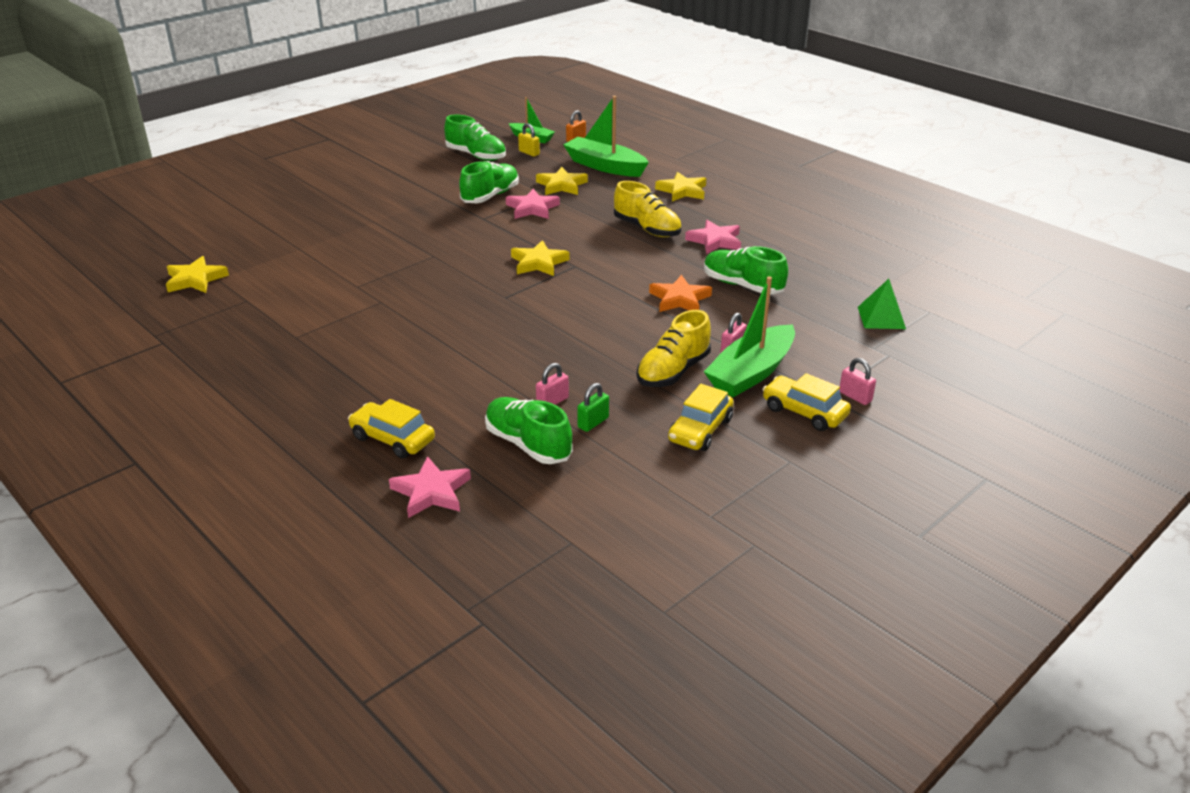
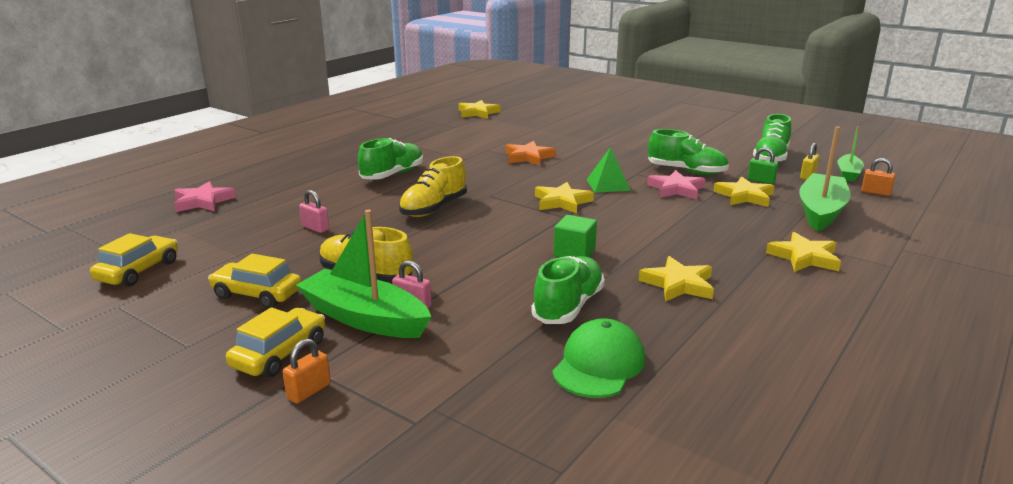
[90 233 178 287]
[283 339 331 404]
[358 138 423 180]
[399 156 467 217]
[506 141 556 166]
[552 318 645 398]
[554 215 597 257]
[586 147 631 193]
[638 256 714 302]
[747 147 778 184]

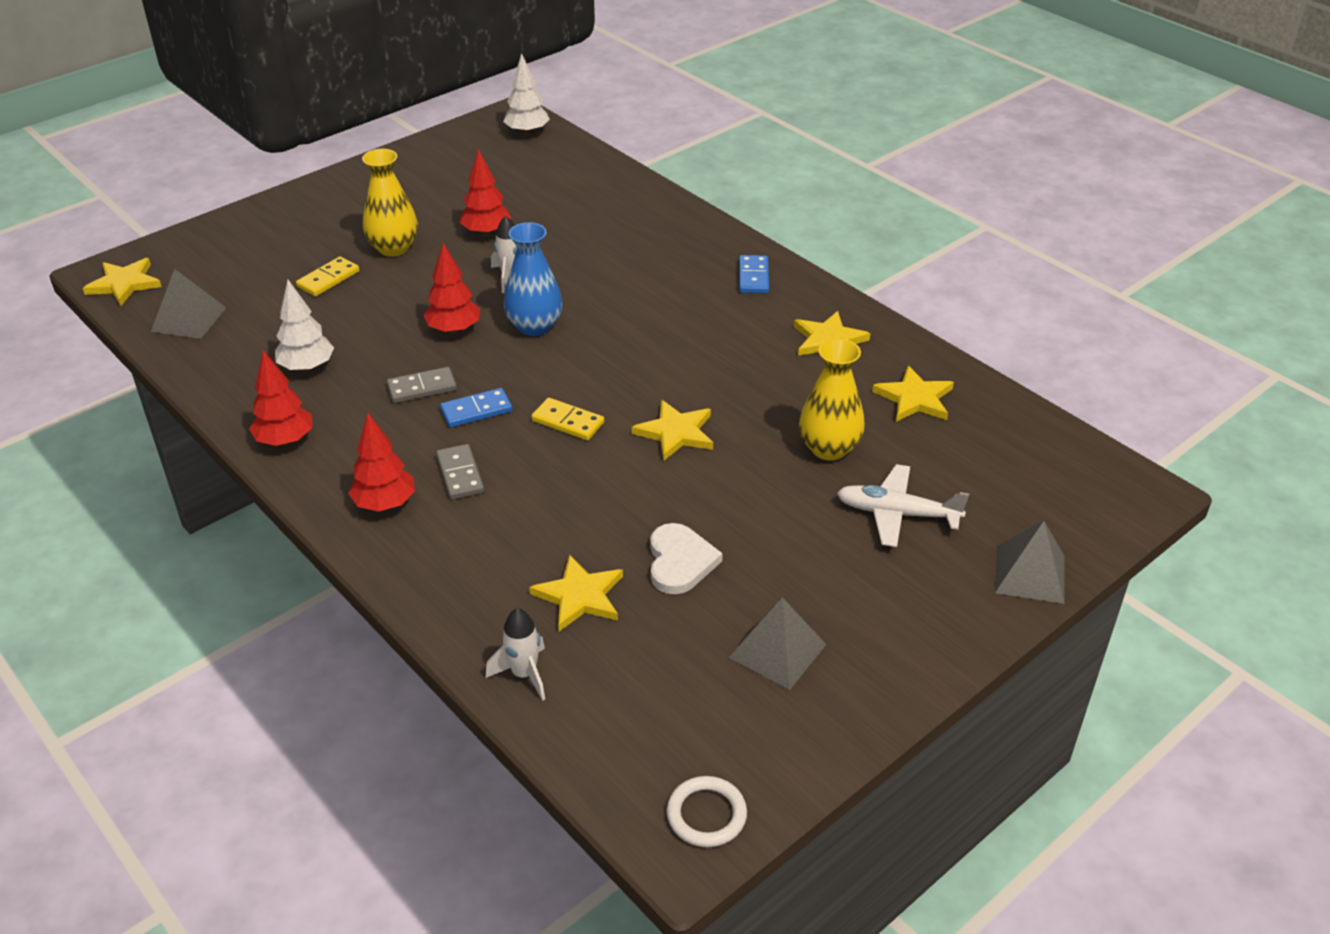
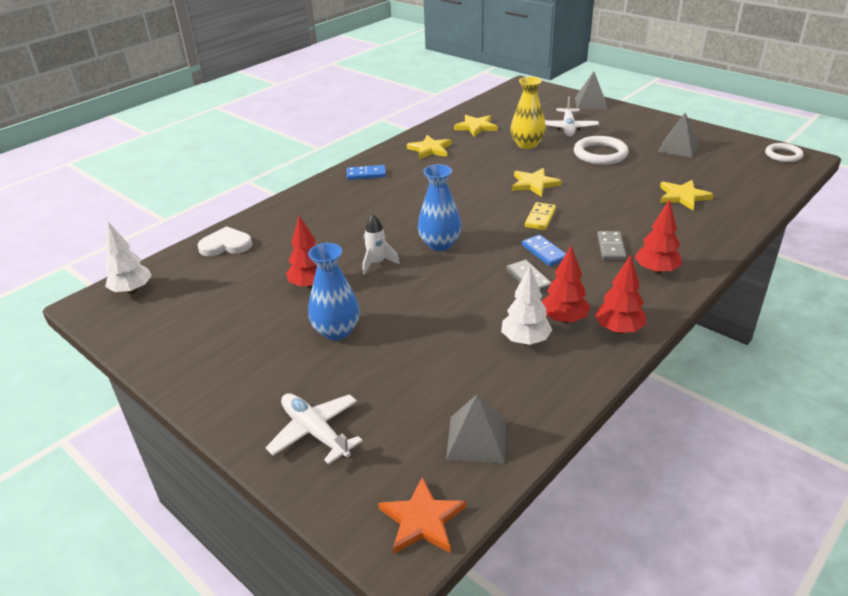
[197 226 252 256]
[265 394 363 465]
[308 243 360 340]
[378 477 466 554]
[541 246 590 323]
[574 136 629 165]
[597 231 627 261]
[296 256 359 297] (first image)
[486 608 545 701] (first image)

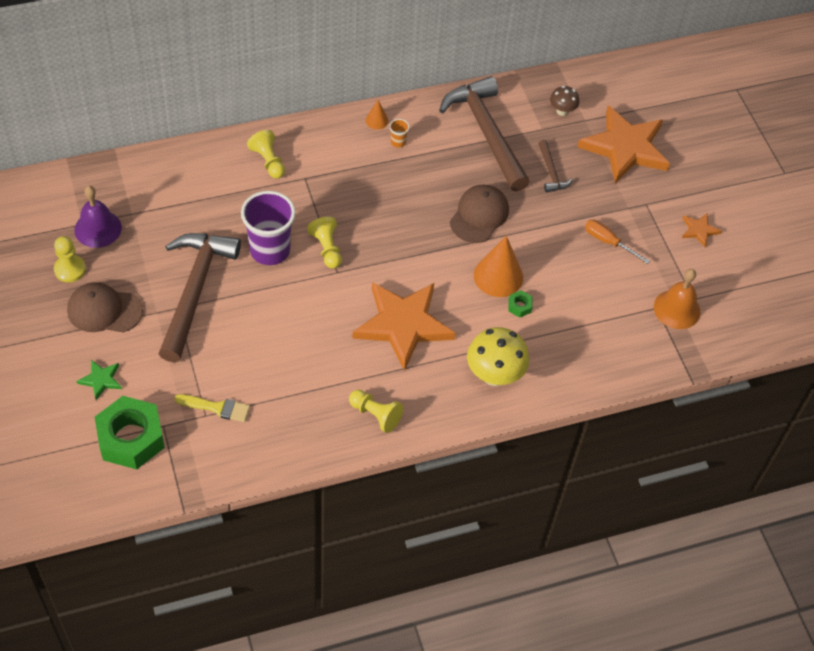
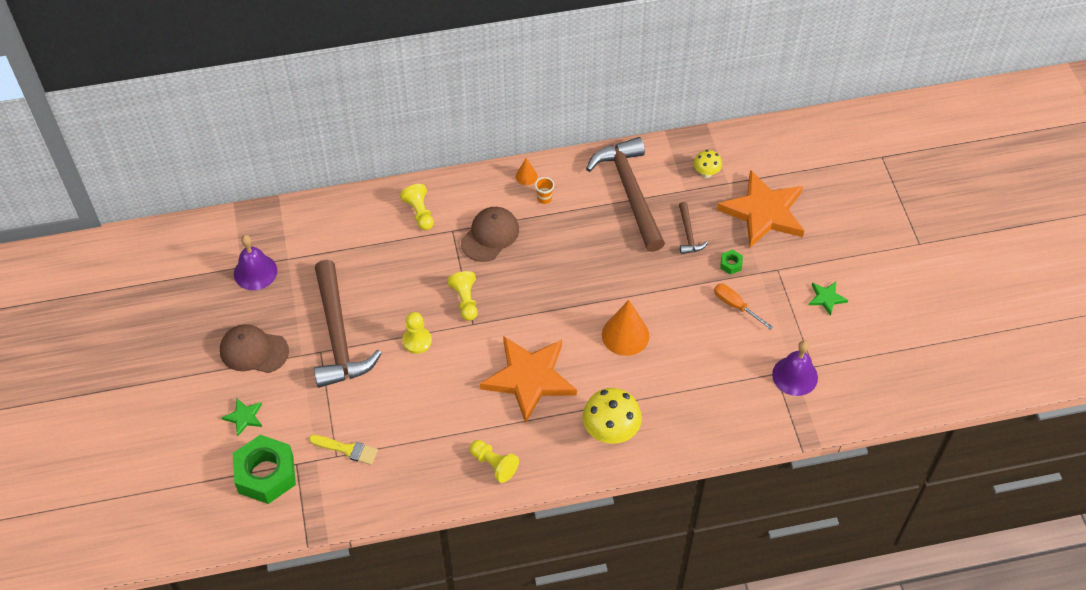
[314 260 382 388]
[402 312 432 354]
[461 207 519 262]
[694 150 722 178]
[720 250 743 275]
[772 340 818 396]
[809 282 848 316]
[241 191 296 265] (first image)

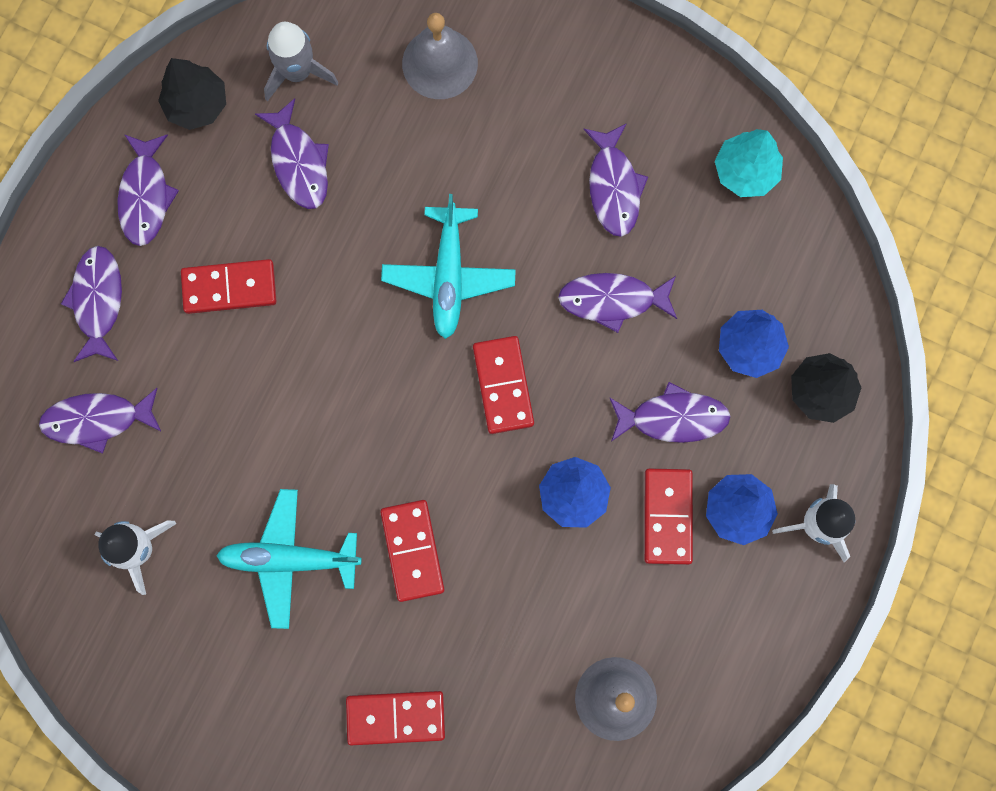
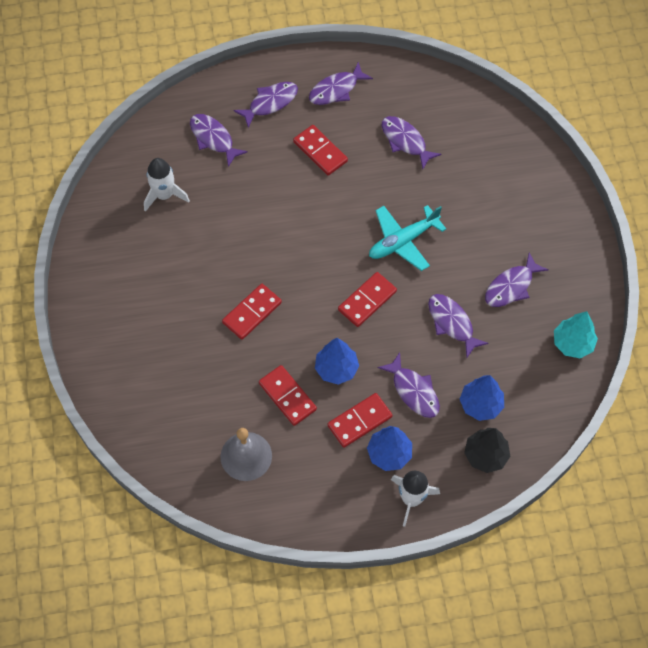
[259 365 317 426]
[382 116 442 169]
[158 58 226 130] (first image)
[216 489 362 629] (first image)
[264 22 339 101] (first image)
[402 13 478 99] (first image)

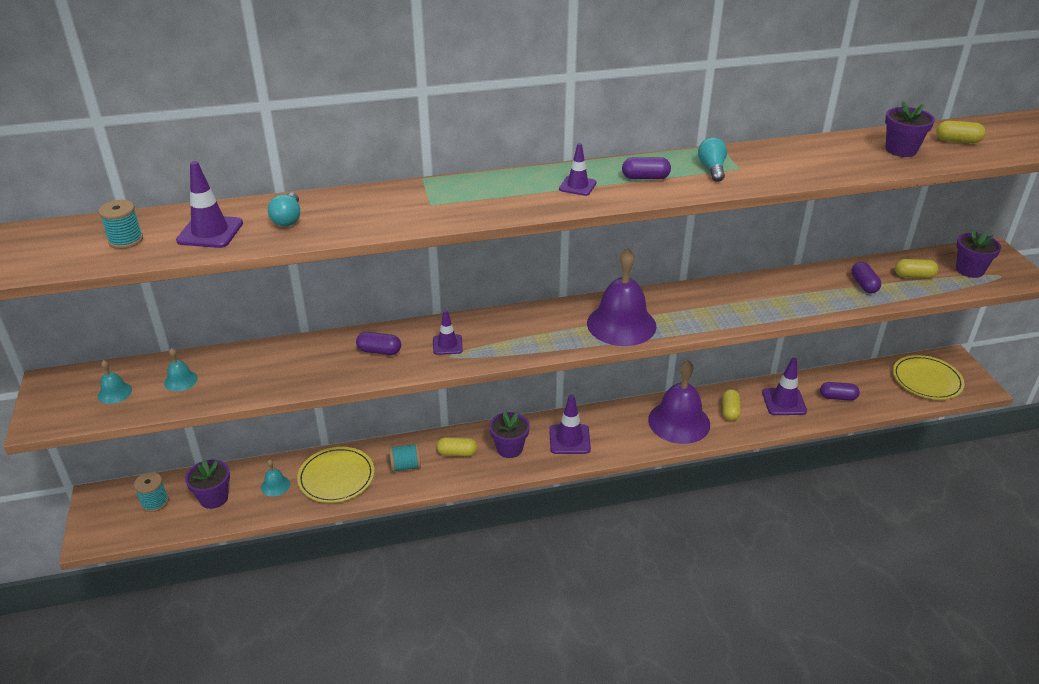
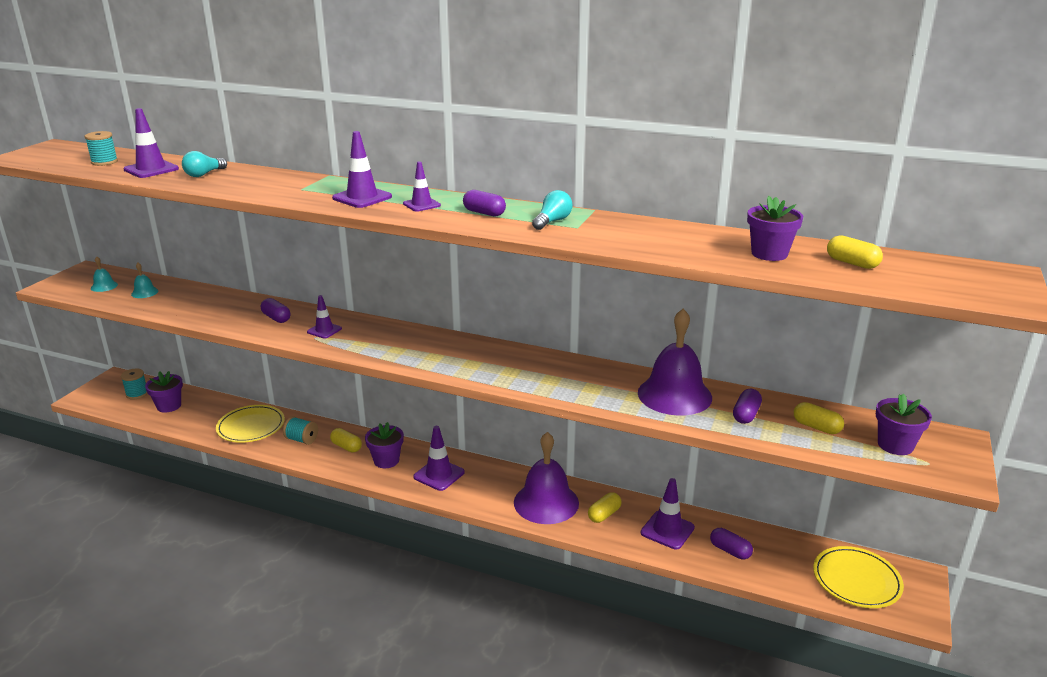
[332 131 392 208]
[638 309 712 416]
[261 459 290 496] (first image)

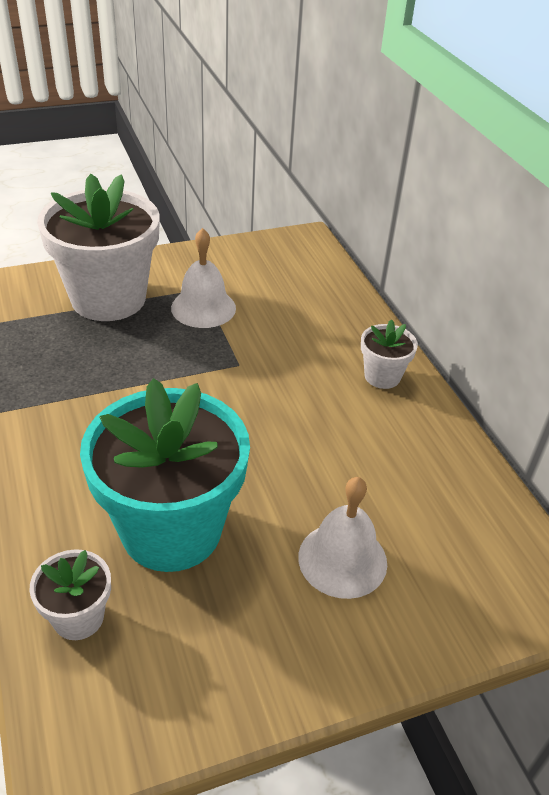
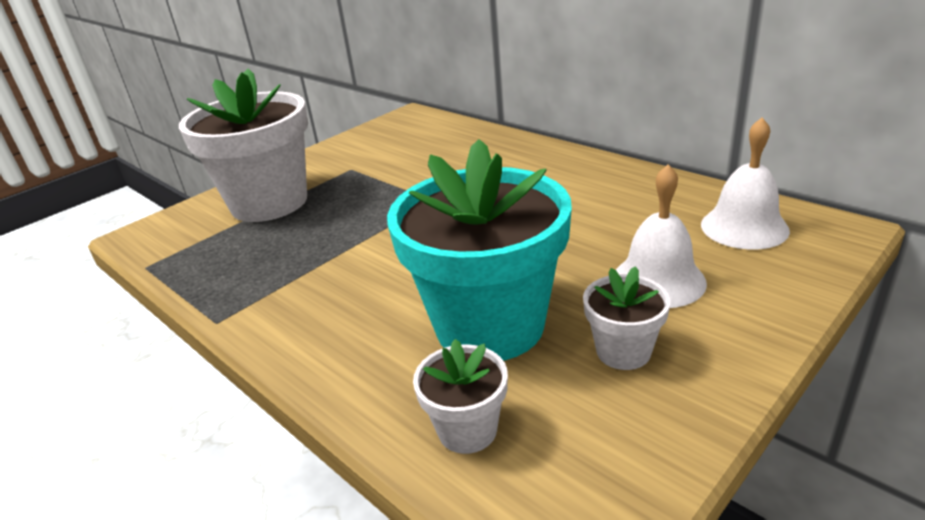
[583 266 670 370]
[701 117 790 250]

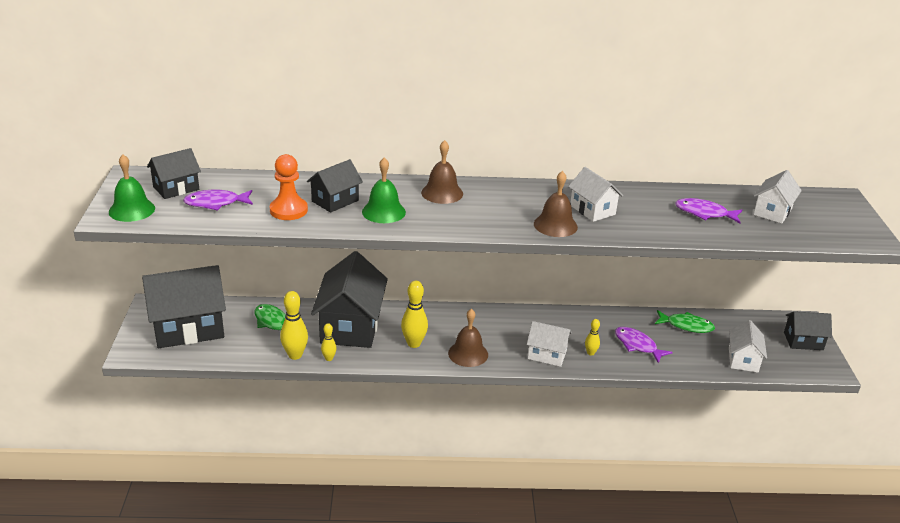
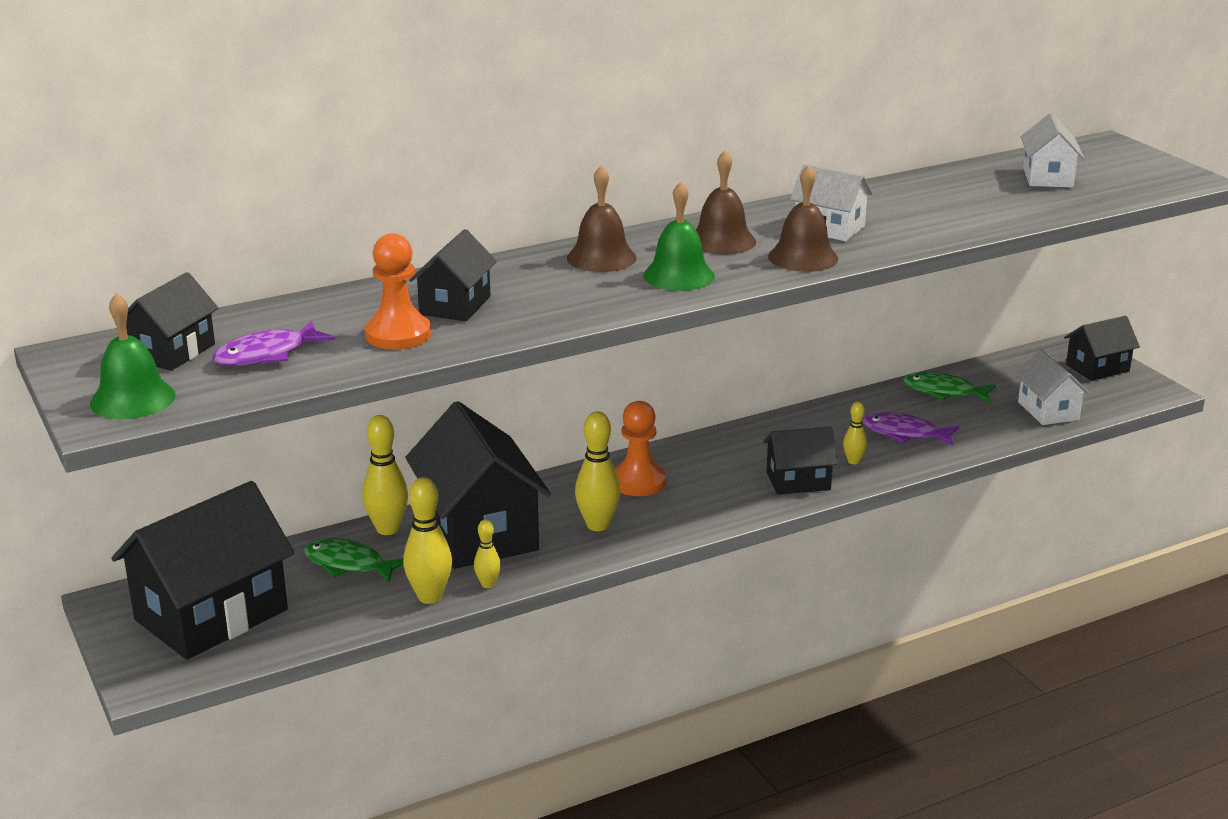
[362 415 408 535]
[614 401 666 496]
[643 182 715 291]
[696 150 756 255]
[763 426 838 495]
[903 372 996 403]
[675 198 743 223] (first image)

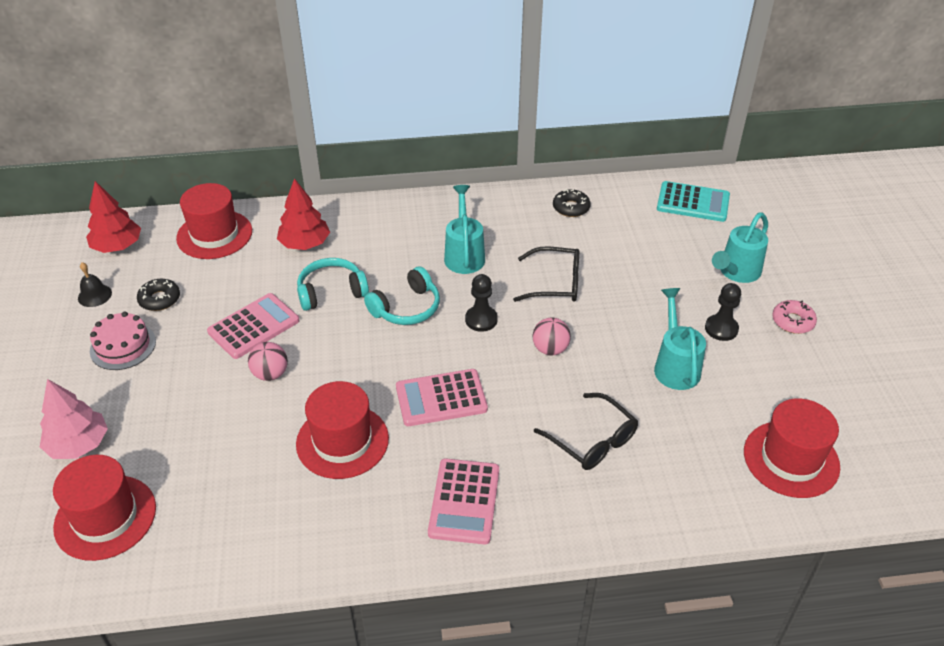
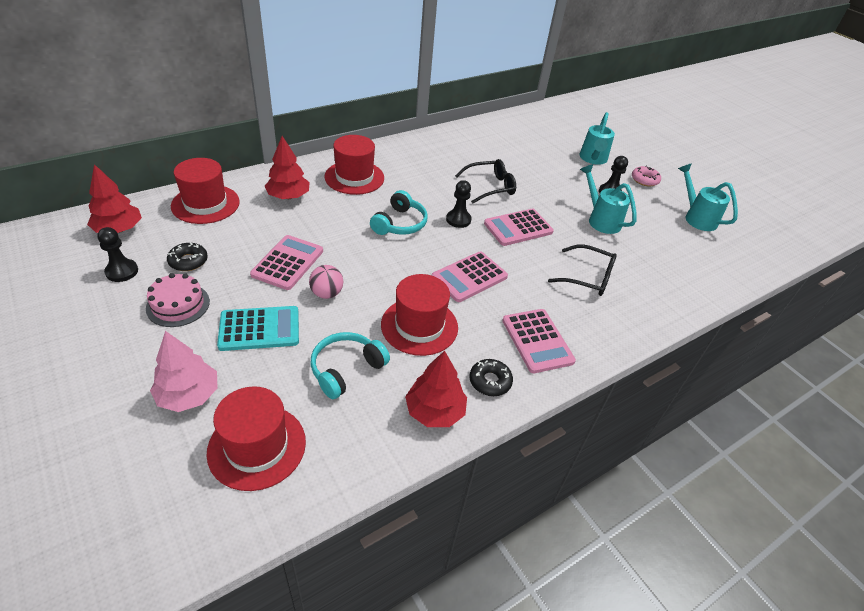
[97 227 138 282]
[217 306 299 351]
[311 332 390 399]
[325 135 384 195]
[405 351 467 427]
[470 359 513 396]
[484 209 554 246]
[678 163 738 231]

